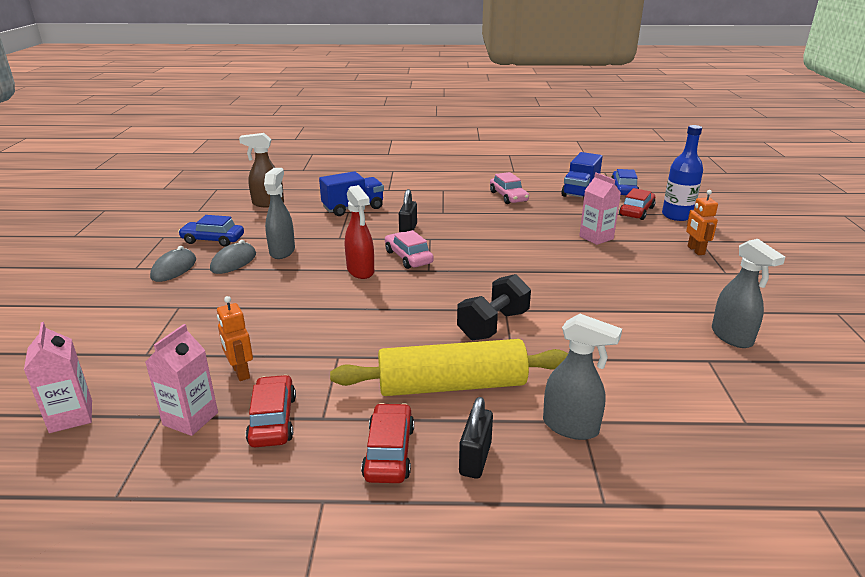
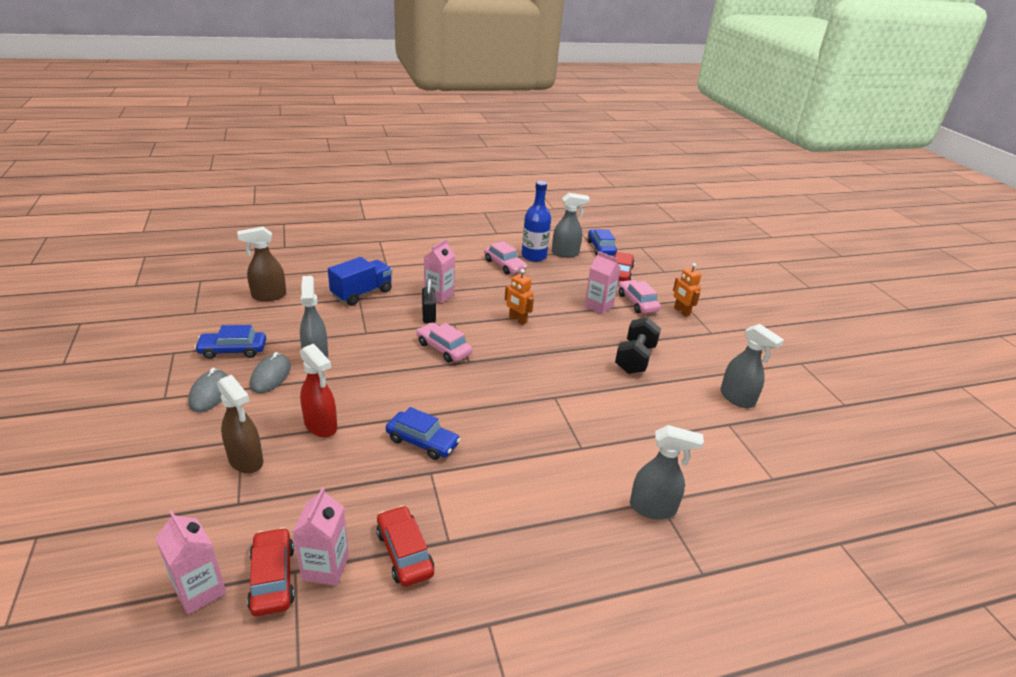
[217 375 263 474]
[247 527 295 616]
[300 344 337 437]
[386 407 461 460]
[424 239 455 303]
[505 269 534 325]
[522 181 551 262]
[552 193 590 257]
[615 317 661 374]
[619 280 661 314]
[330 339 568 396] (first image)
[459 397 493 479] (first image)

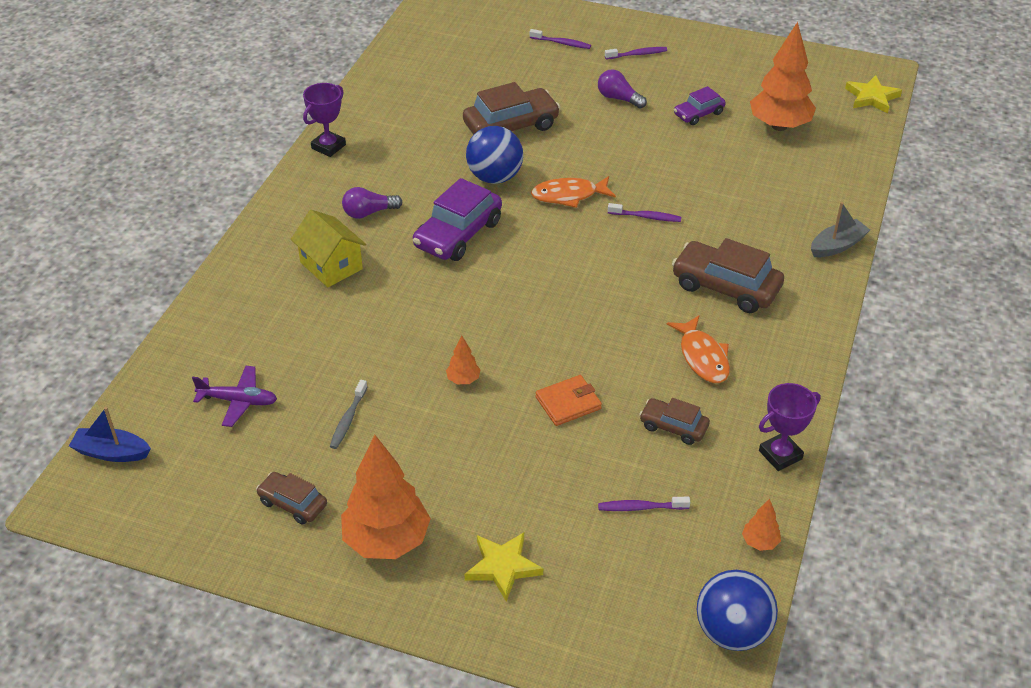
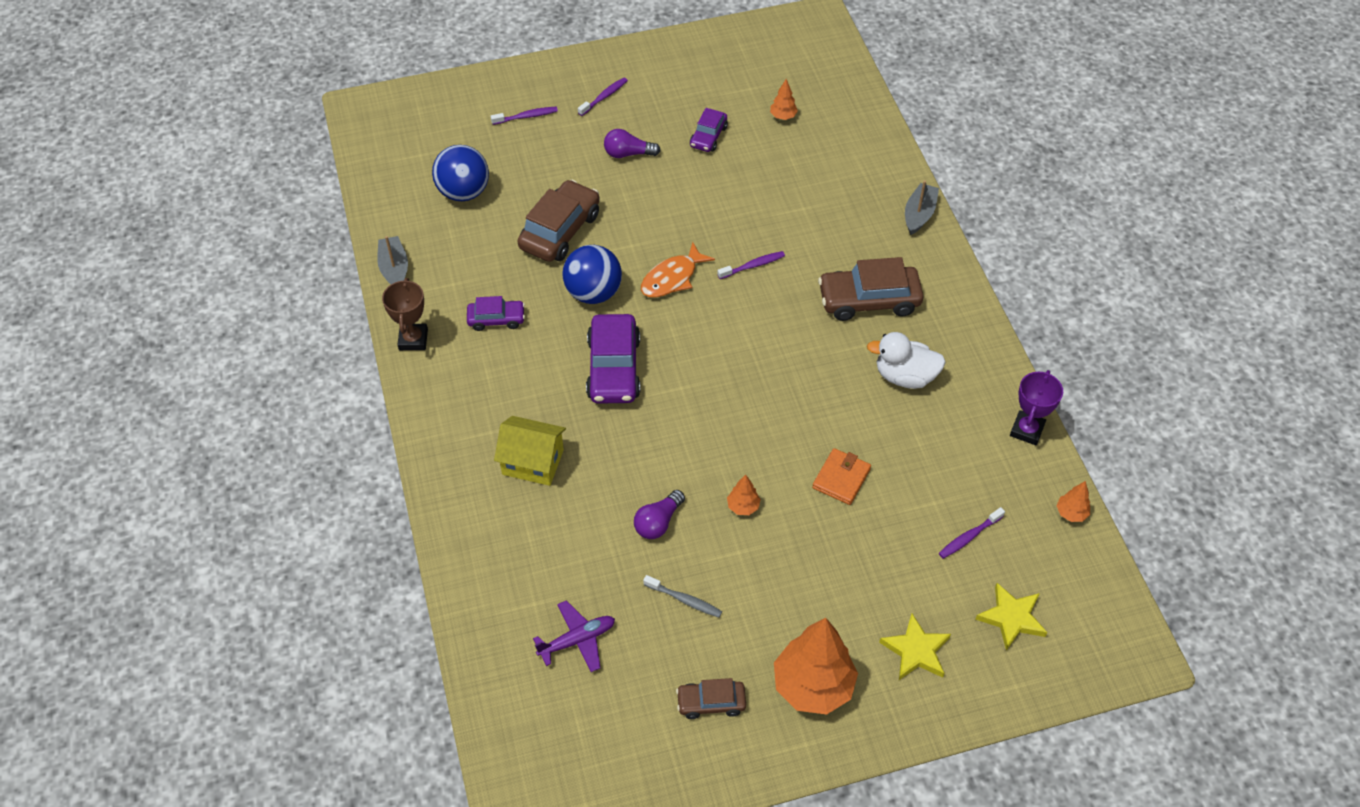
[377 236 408 284]
[382 278 428 350]
[432 145 489 201]
[467 296 525 331]
[634 490 685 539]
[643 575 722 618]
[770 79 798 120]
[867 332 946 389]
[975 583 1048 651]
[69 407 151 462] (first image)
[639 398 710 445] (first image)

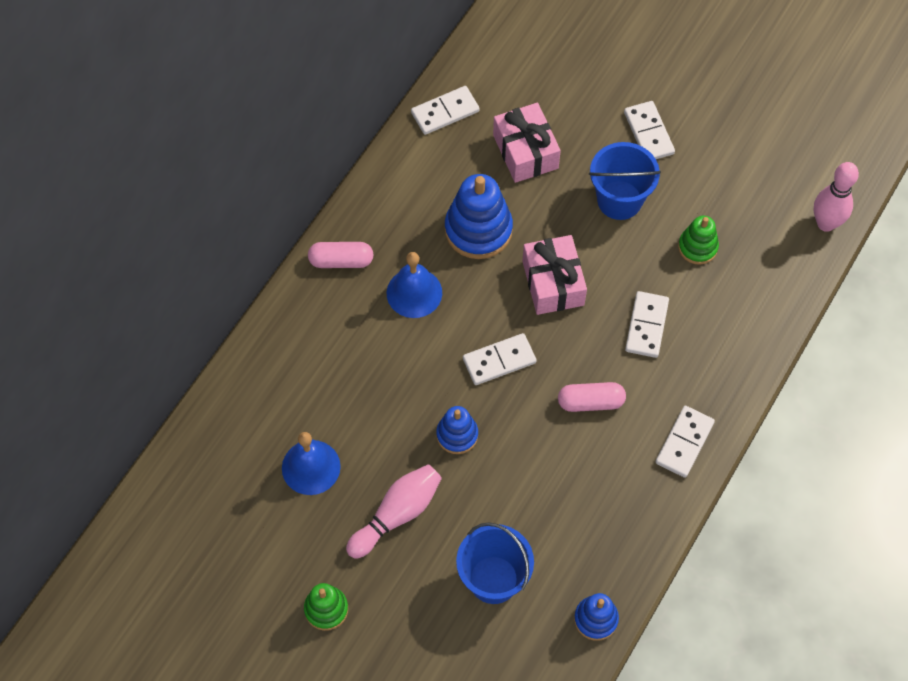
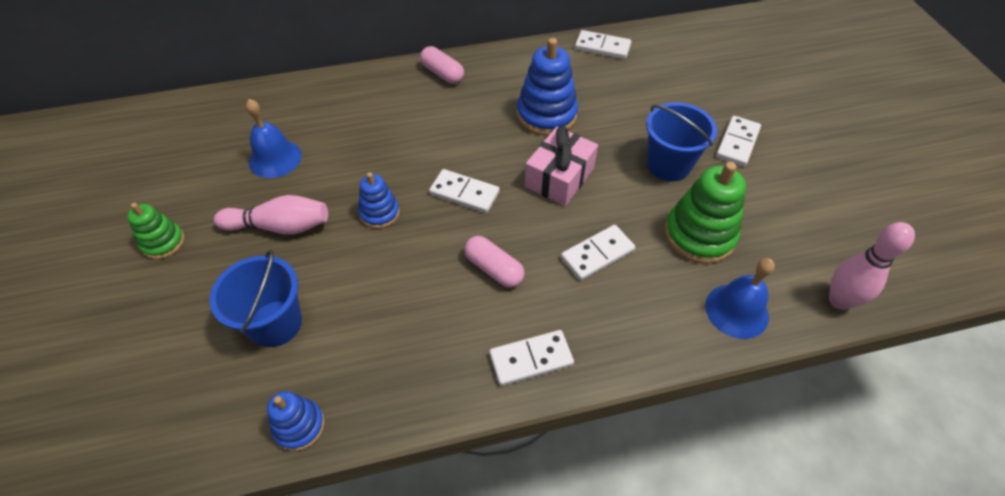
[665 162 746 264]
[705 258 775 339]
[493 103 561 183] (first image)

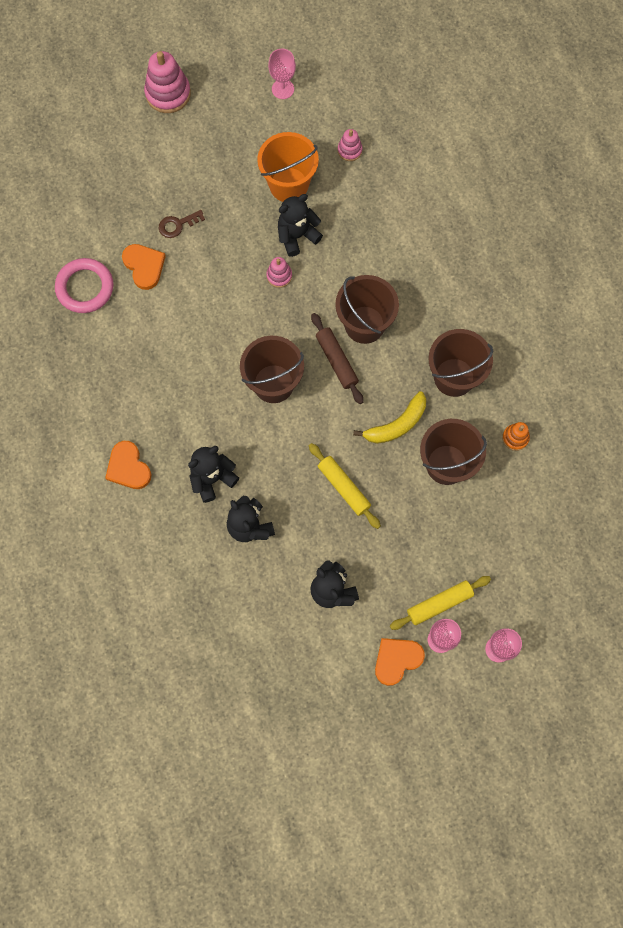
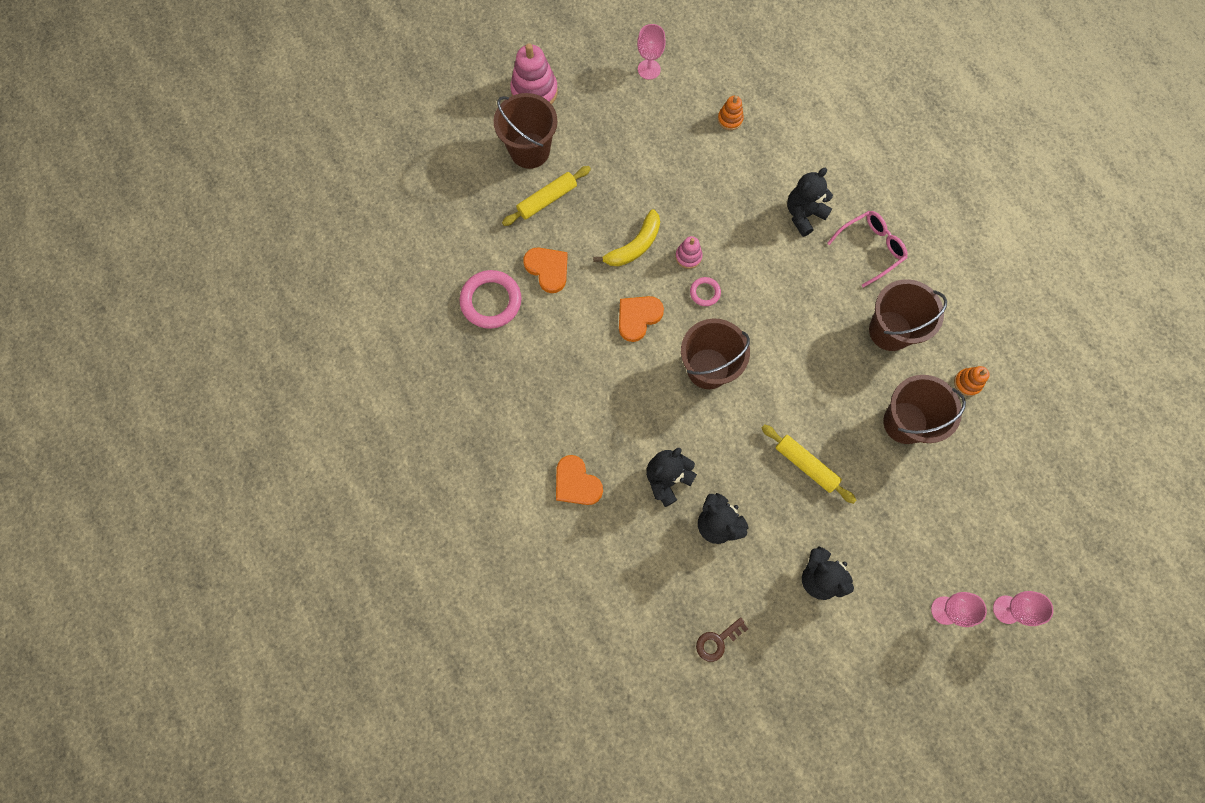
[494 93 557 169]
[502 166 591 226]
[593 209 660 266]
[619 296 664 342]
[690 277 721 306]
[696 617 748 662]
[718 96 744 130]
[787 168 833 237]
[827 211 907 288]
[257 132 319 202] (first image)
[311 313 363 404] (first image)

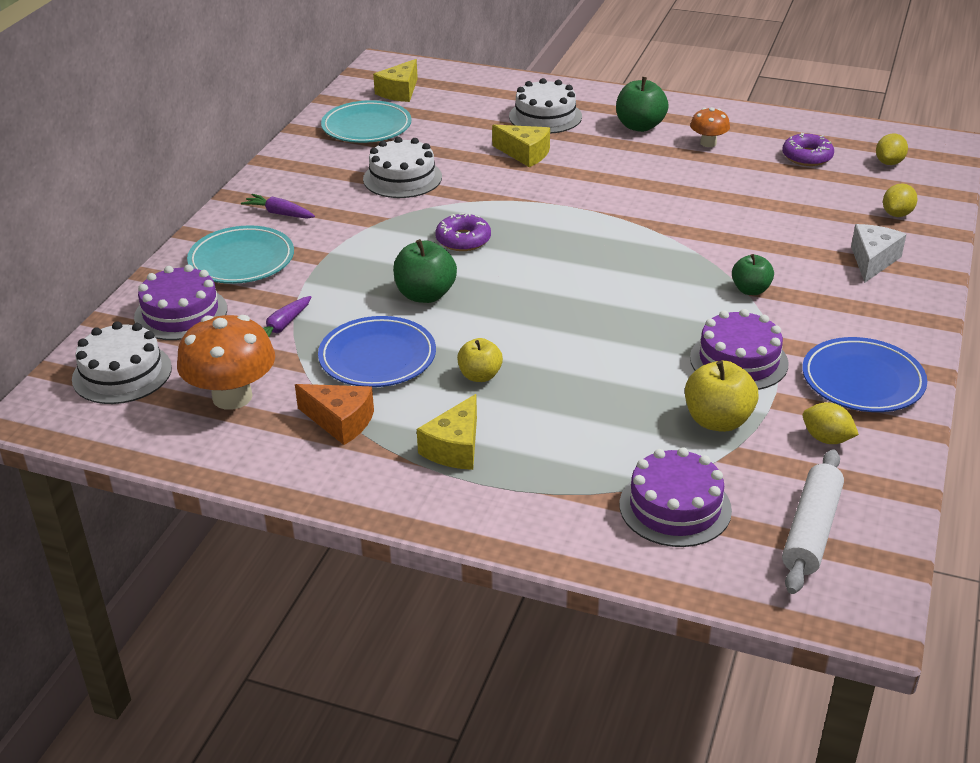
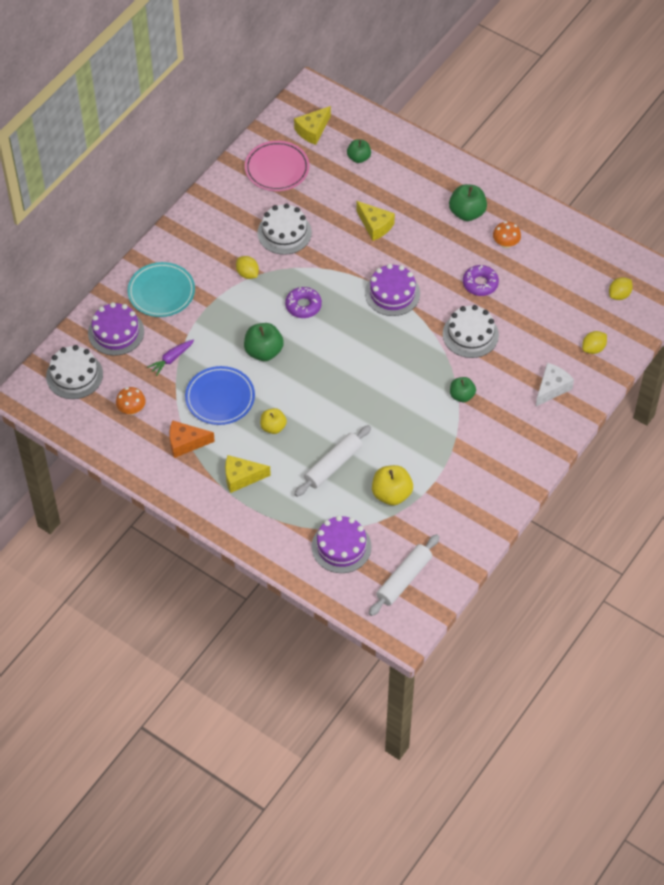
[116 387 146 415]
[169 420 215 458]
[225 455 271 493]
[236 256 259 279]
[245 141 309 191]
[294 425 371 497]
[347 139 371 163]
[365 264 420 316]
[443 305 499 358]
[463 265 499 296]
[241 194 315 219] (first image)
[802 337 927 412] (first image)

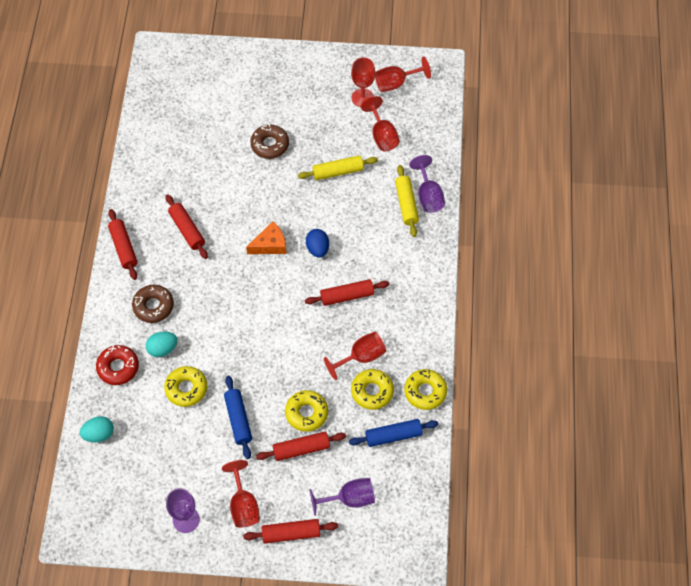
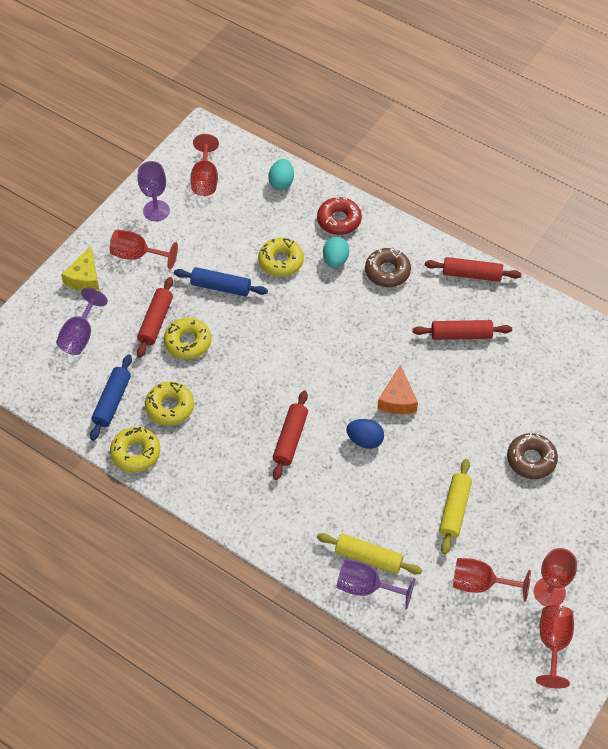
[61 246 99 291]
[190 134 219 196]

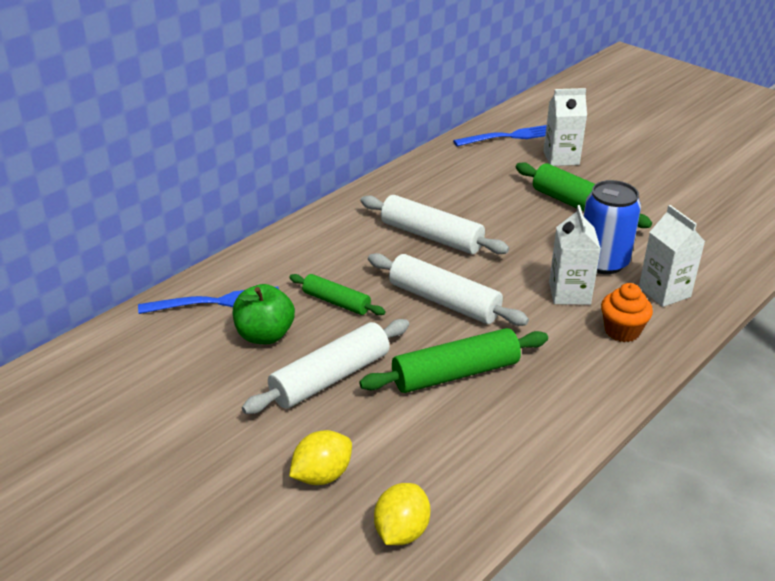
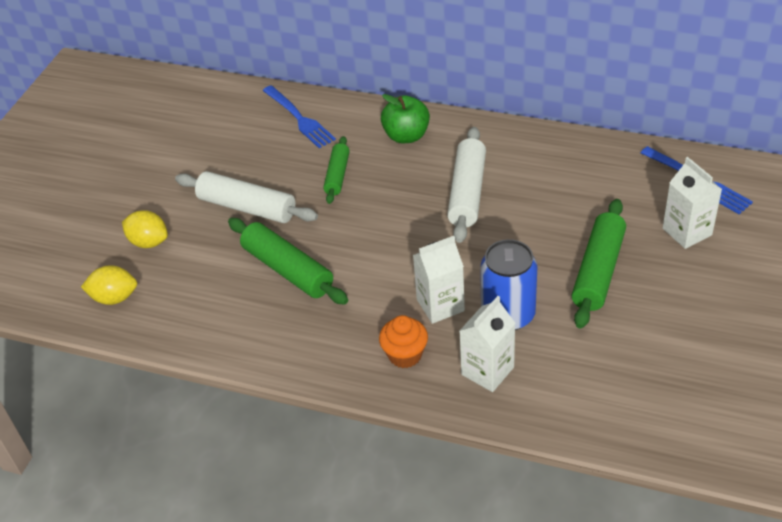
[381 94 430 143]
[368 253 529 326] (first image)

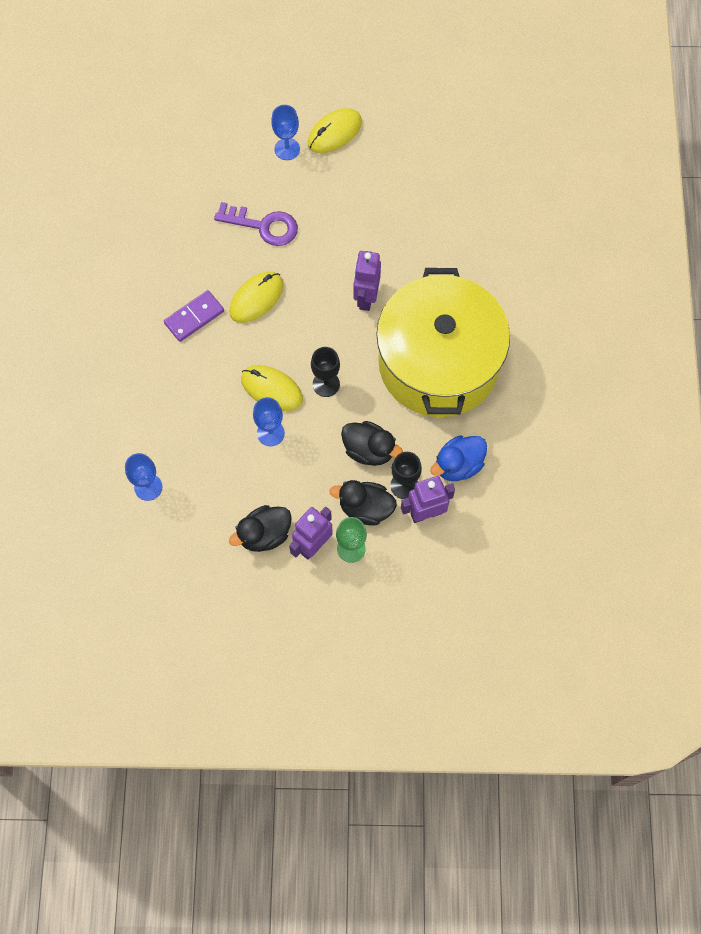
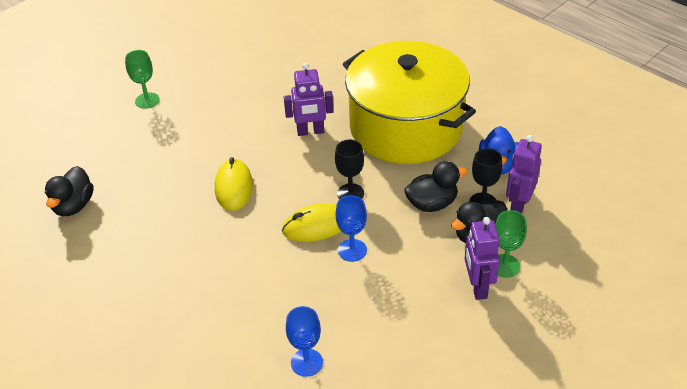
[45 166 94 216]
[125 50 160 109]
[284 63 334 136]
[164 290 224 342] (first image)
[214 202 298 246] (first image)
[308 108 362 153] (first image)

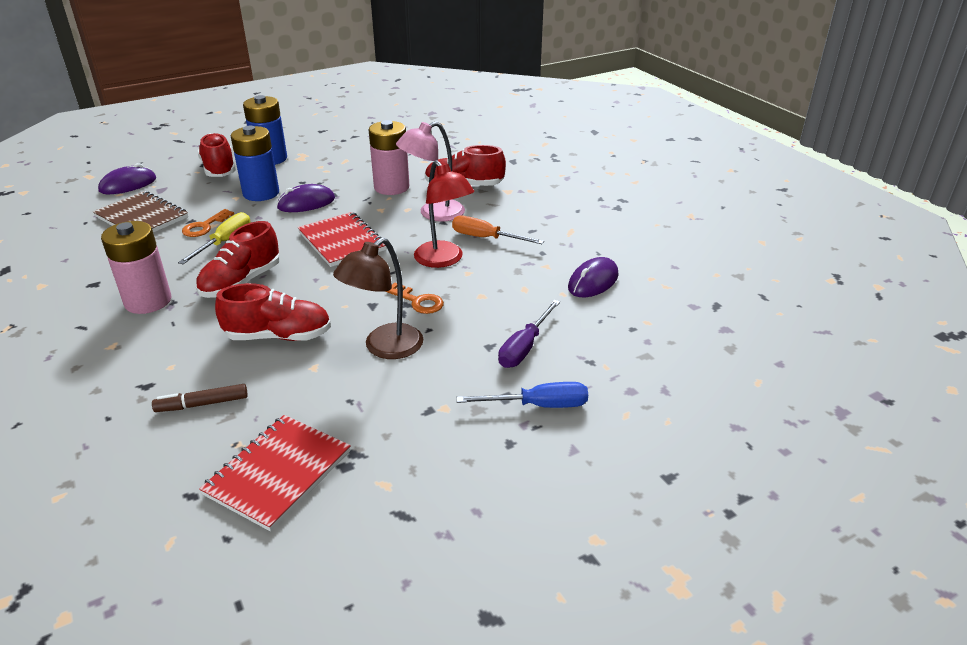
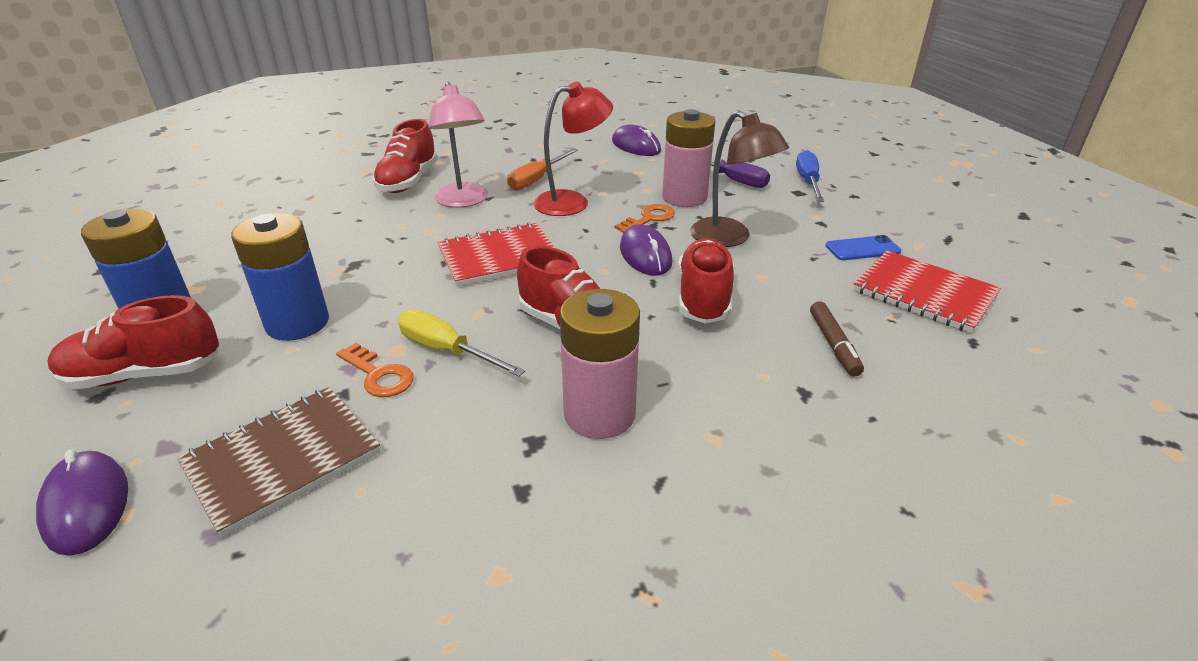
[620 224 672 276]
[662 109 715 207]
[825 235 901 260]

